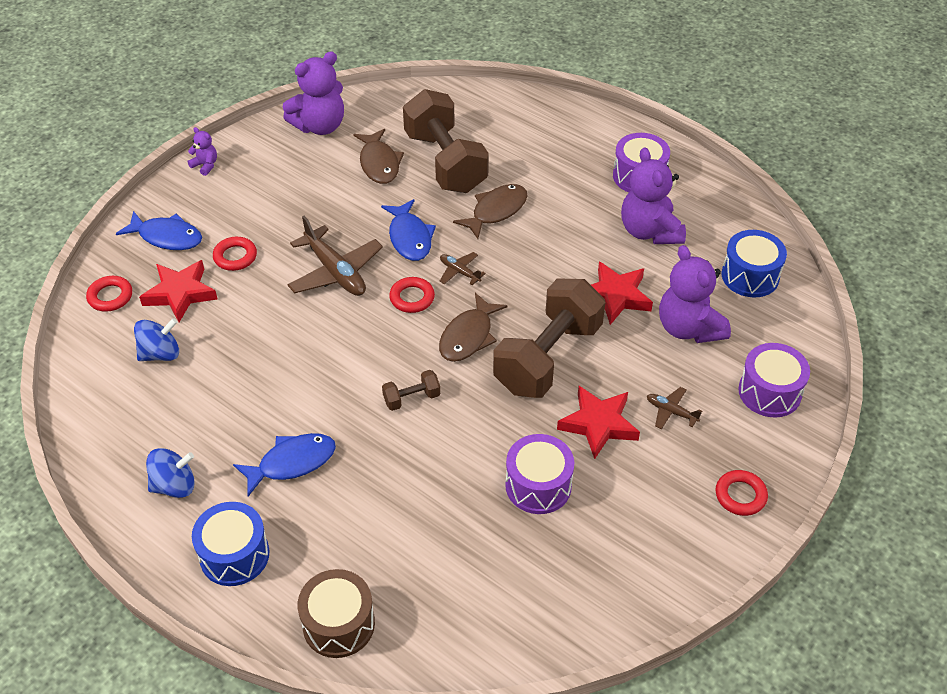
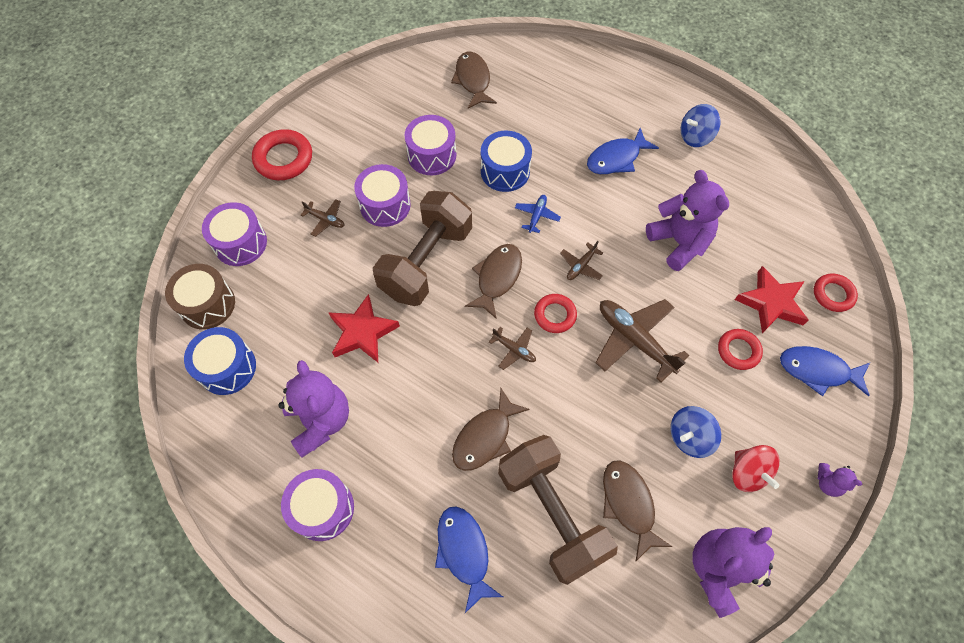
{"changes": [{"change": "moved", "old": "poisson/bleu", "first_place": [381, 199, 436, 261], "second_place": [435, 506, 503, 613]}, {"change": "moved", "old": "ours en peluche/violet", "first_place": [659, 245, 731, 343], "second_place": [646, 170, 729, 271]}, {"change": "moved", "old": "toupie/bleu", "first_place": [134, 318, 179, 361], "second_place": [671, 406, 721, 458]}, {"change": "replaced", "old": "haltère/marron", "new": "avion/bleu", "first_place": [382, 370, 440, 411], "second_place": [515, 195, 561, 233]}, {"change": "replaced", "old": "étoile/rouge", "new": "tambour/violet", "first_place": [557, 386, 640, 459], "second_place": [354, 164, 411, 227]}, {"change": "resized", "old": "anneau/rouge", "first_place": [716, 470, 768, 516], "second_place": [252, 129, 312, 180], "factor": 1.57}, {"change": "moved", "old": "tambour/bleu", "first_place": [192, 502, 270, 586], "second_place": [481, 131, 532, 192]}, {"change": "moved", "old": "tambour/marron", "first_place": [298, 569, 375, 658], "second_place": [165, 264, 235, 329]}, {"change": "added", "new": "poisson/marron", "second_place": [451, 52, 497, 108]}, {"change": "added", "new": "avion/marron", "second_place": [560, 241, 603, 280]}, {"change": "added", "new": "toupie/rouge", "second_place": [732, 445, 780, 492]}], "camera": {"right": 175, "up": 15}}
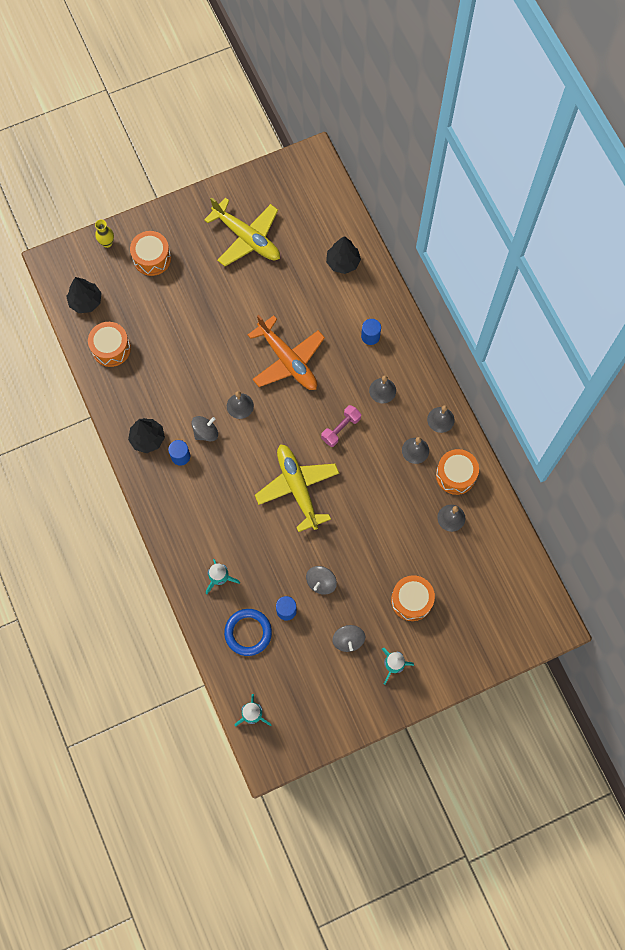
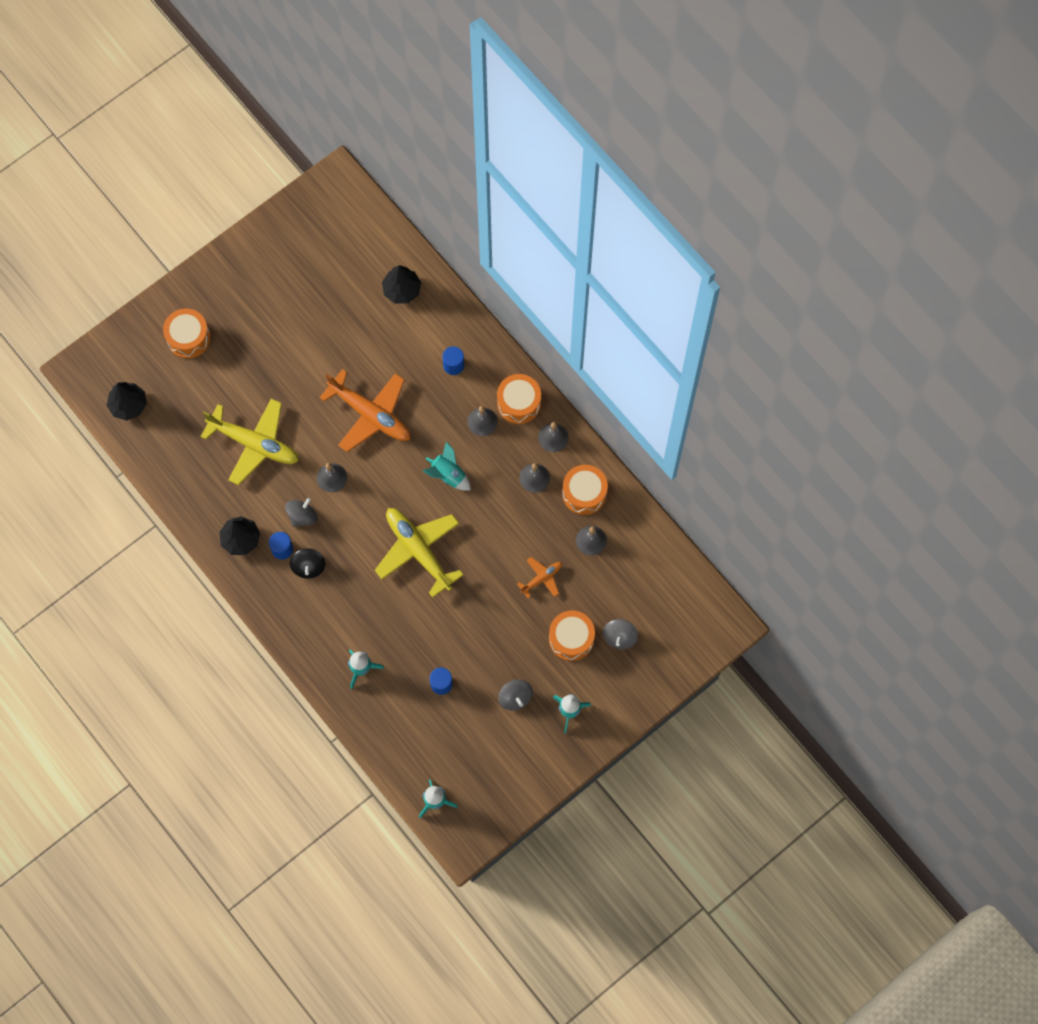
{"changes": [{"change": "moved", "old": "avion/jaune", "first_place": [204, 197, 280, 266], "second_place": [201, 398, 299, 485]}, {"change": "removed", "old": "vase/jaune", "first_place": [95, 219, 114, 248]}, {"change": "moved", "old": "tambour/orange", "first_place": [88, 322, 131, 367], "second_place": [497, 374, 541, 424]}, {"change": "replaced", "old": "haltère/rose", "new": "fusée/turquoise", "first_place": [321, 405, 361, 447], "second_place": [423, 441, 471, 491]}, {"change": "moved", "old": "toupie/gris", "first_place": [306, 566, 337, 595], "second_place": [603, 619, 638, 649]}, {"change": "removed", "old": "anneau/bleu", "first_place": [224, 609, 272, 656]}, {"change": "added", "new": "toupie/noir", "second_place": [290, 548, 325, 579]}, {"change": "added", "new": "avion/orange", "second_place": [517, 557, 562, 598]}], "camera": {"right": -15, "up": 0}}
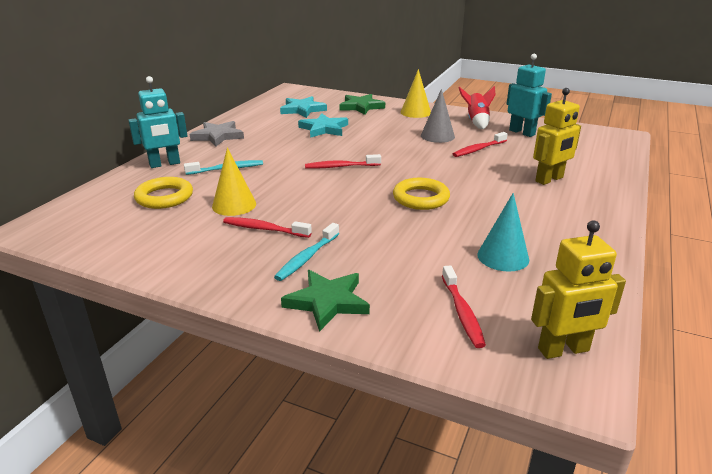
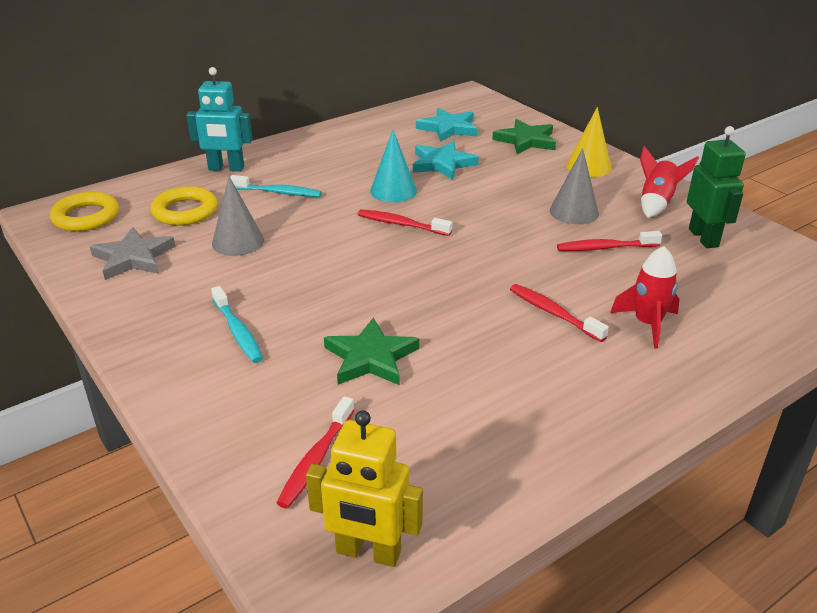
{"changes": [{"change": "recoloured", "old": "robot/turquoise", "new": "robot/vert", "first_place": [507, 54, 552, 137], "second_place": [687, 126, 746, 248]}, {"change": "replaced", "old": "robot/jaune", "new": "fusée/rouge", "first_place": [533, 88, 581, 185], "second_place": [610, 246, 680, 349]}, {"change": "moved", "old": "étoile/gris", "first_place": [189, 121, 244, 147], "second_place": [90, 227, 175, 280]}, {"change": "recoloured", "old": "cône/jaune", "new": "cône/gris", "first_place": [212, 148, 256, 216], "second_place": [212, 176, 264, 256]}, {"change": "moved", "old": "anneau/jaune", "first_place": [393, 178, 450, 210], "second_place": [50, 192, 119, 231]}, {"change": "moved", "old": "cône/turquoise", "first_place": [477, 193, 529, 272], "second_place": [370, 130, 417, 202]}, {"change": "moved", "old": "brosse à dents/rouge", "first_place": [223, 217, 312, 238], "second_place": [510, 284, 609, 342]}, {"change": "turned", "old": "brosse à dents/turquoise", "first_place": [274, 223, 339, 281], "second_place": [211, 286, 263, 363], "degrees": -90}, {"change": "moved", "old": "étoile/vert", "first_place": [281, 270, 370, 332], "second_place": [324, 318, 419, 385]}], "camera": {"right": 30, "up": 5}}
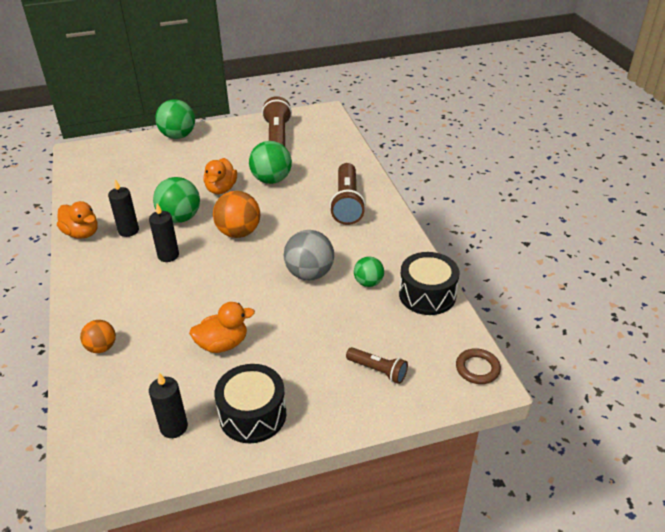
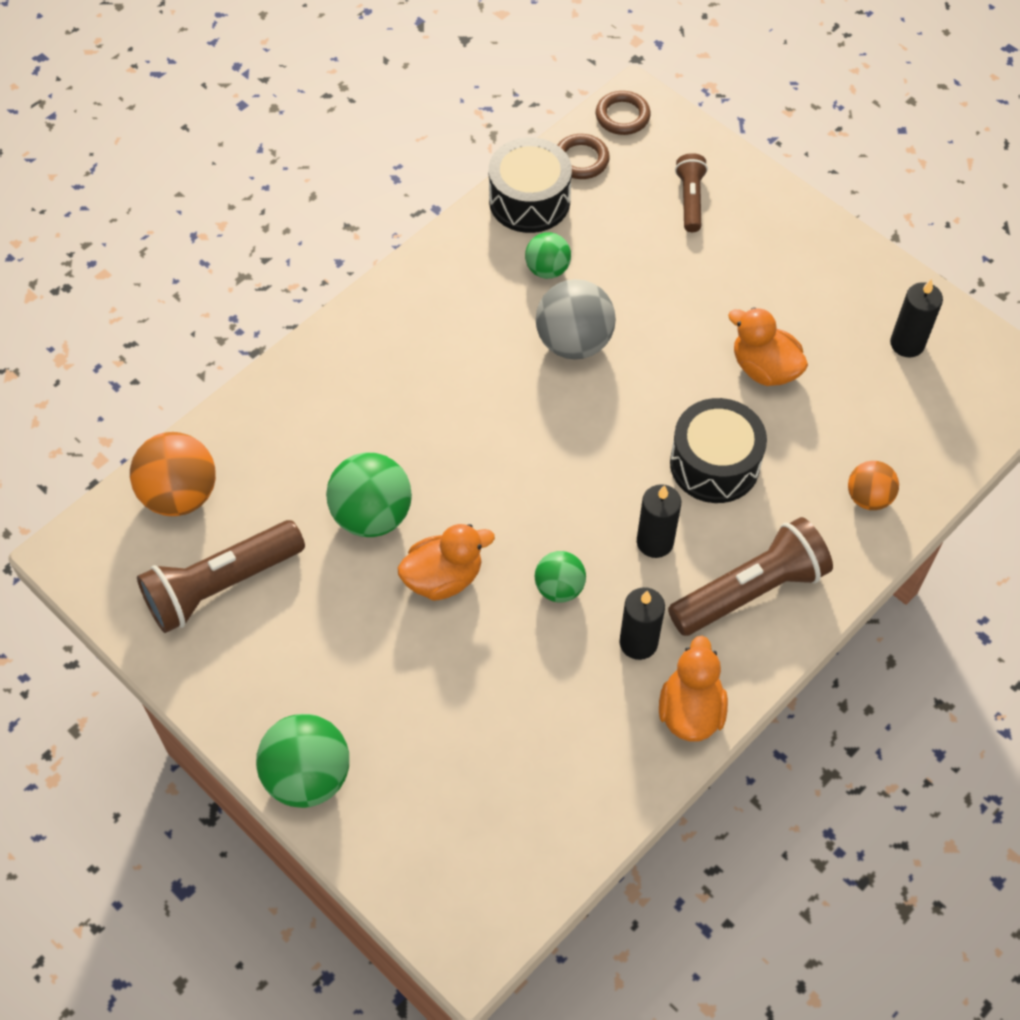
{"changes": [{"change": "moved", "old": "lampe de poche/marron", "first_place": [329, 163, 366, 225], "second_place": [668, 517, 833, 636]}, {"change": "resized", "old": "balle/vert", "first_place": [153, 177, 200, 223], "second_place": [535, 551, 586, 603], "factor": 0.6}, {"change": "moved", "old": "balle/orange", "first_place": [213, 191, 260, 238], "second_place": [130, 432, 216, 516]}, {"change": "moved", "old": "tambour/noir", "first_place": [214, 364, 286, 443], "second_place": [670, 398, 767, 503]}, {"change": "added", "new": "anneau/marron", "second_place": [558, 134, 610, 179]}], "camera": {"right": -120, "up": 20}}
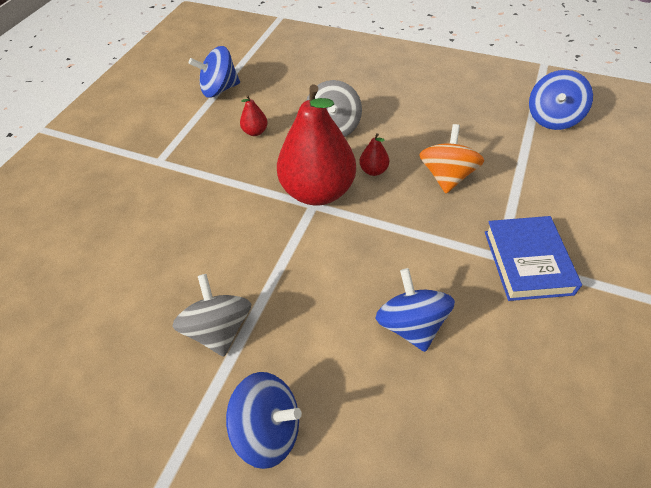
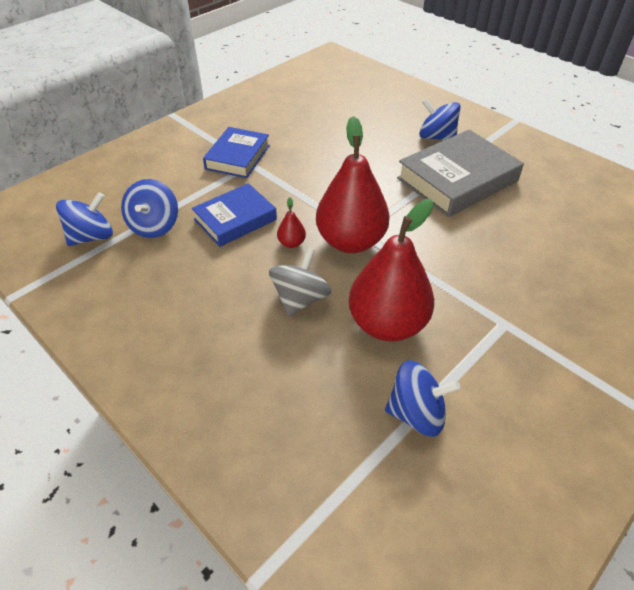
{"changes": [{"change": "resized", "old": "poire/rouge", "first_place": [240, 95, 268, 136], "second_place": [349, 199, 434, 341], "factor": 2.5}, {"change": "replaced", "old": "toupie/orange", "new": "livre/bleu", "first_place": [419, 124, 484, 193], "second_place": [192, 183, 277, 247]}, {"change": "moved", "old": "toupie/bleu", "first_place": [375, 268, 455, 352], "second_place": [121, 179, 178, 238]}, {"change": "replaced", "old": "toupie/gris", "new": "livre/gris", "first_place": [172, 274, 251, 357], "second_place": [397, 130, 524, 217]}], "camera": {"right": -160, "up": -5}}
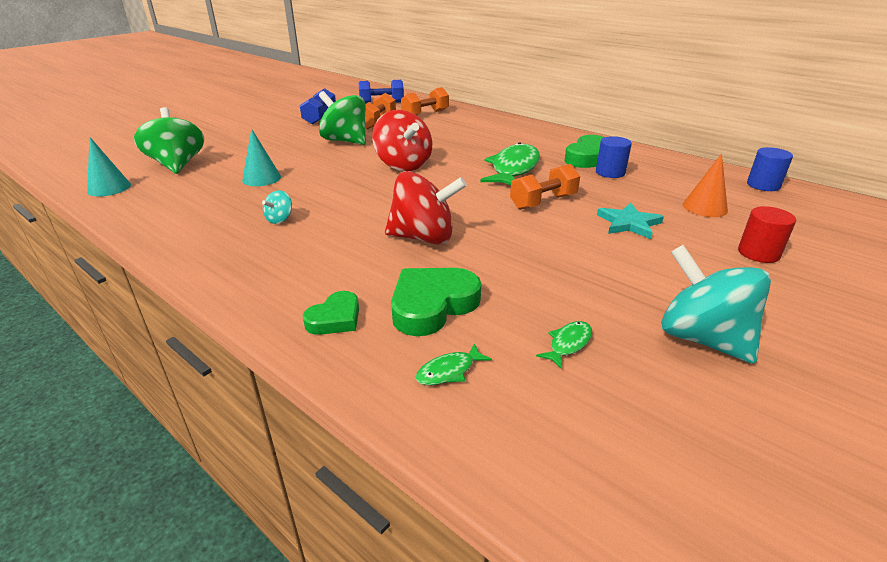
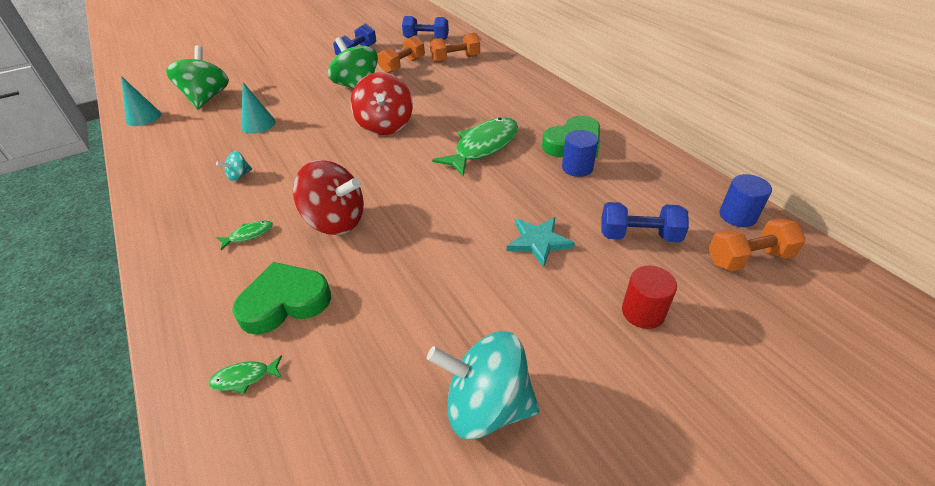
{"changes": [{"change": "replaced", "old": "cône/orange", "new": "haltère/bleu", "first_place": [683, 153, 728, 217], "second_place": [602, 202, 689, 242]}, {"change": "moved", "old": "haltère/orange", "first_place": [510, 164, 580, 210], "second_place": [708, 218, 806, 272]}, {"change": "turned", "old": "toupie/turquoise", "first_place": [661, 245, 771, 364], "second_place": [427, 331, 539, 439], "degrees": -60}, {"change": "removed", "old": "cœur/vert", "first_place": [303, 291, 359, 335]}, {"change": "moved", "old": "poisson/vert", "first_place": [536, 321, 592, 369], "second_place": [216, 220, 273, 250]}], "camera": {"right": 20, "up": 10}}
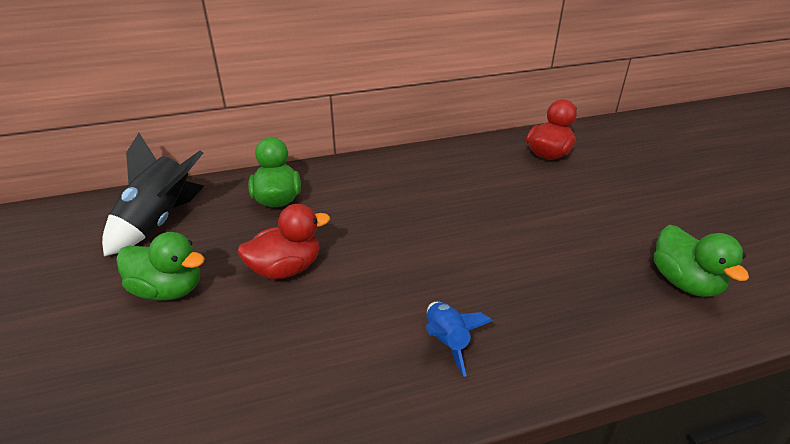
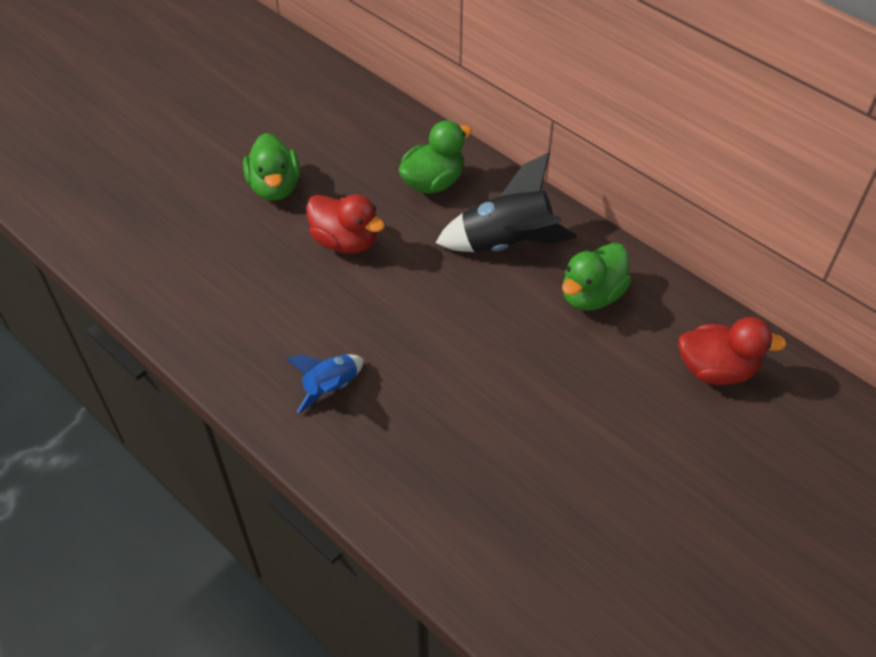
{"changes": [{"change": "moved", "old": "fusée/noir", "first_place": [102, 133, 204, 256], "second_place": [436, 152, 577, 252]}, {"change": "moved", "old": "canard/vert", "first_place": [654, 225, 749, 297], "second_place": [562, 243, 631, 311]}], "camera": {"right": 60, "up": 15}}
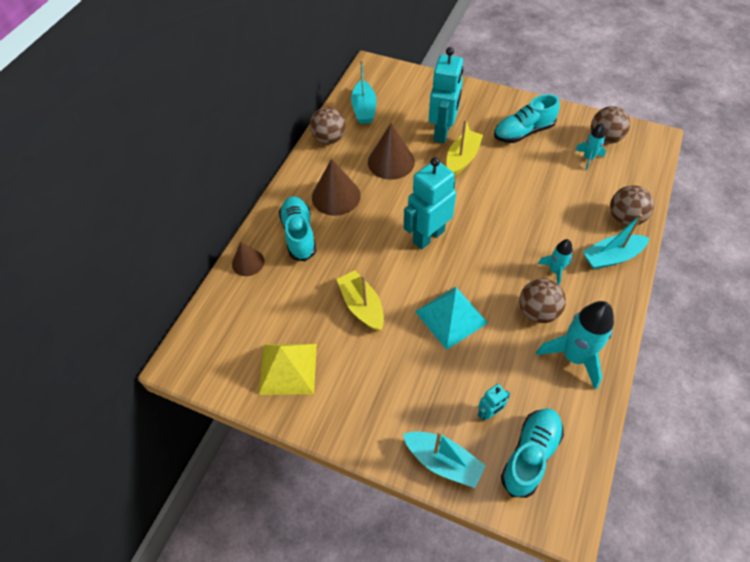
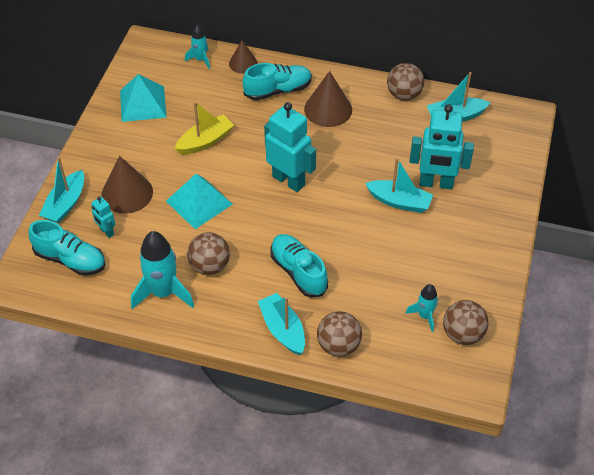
{"changes": [{"change": "moved", "old": "chaussure/turquoise", "first_place": [494, 94, 560, 143], "second_place": [271, 234, 328, 298]}, {"change": "recoloured", "old": "bateau/jaune", "new": "bateau/turquoise", "first_place": [446, 119, 483, 176], "second_place": [365, 158, 433, 213]}, {"change": "moved", "old": "cône/marron", "first_place": [368, 123, 415, 180], "second_place": [101, 156, 153, 214]}, {"change": "moved", "old": "fusée/turquoise", "first_place": [538, 239, 573, 285], "second_place": [185, 25, 210, 69]}, {"change": "recoloured", "old": "pyramide/jaune", "new": "pyramide/turquoise", "first_place": [258, 344, 317, 395], "second_place": [120, 74, 167, 122]}], "camera": {"right": 80, "up": -5}}
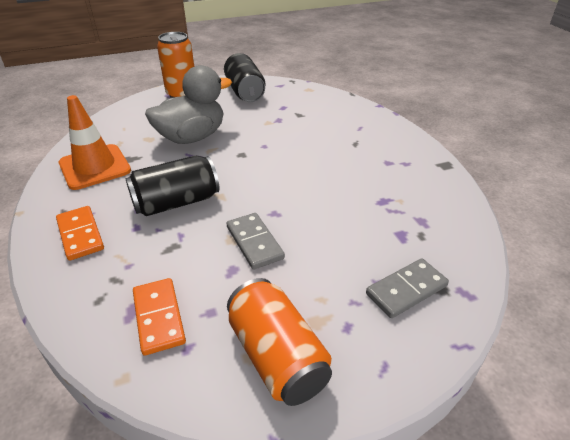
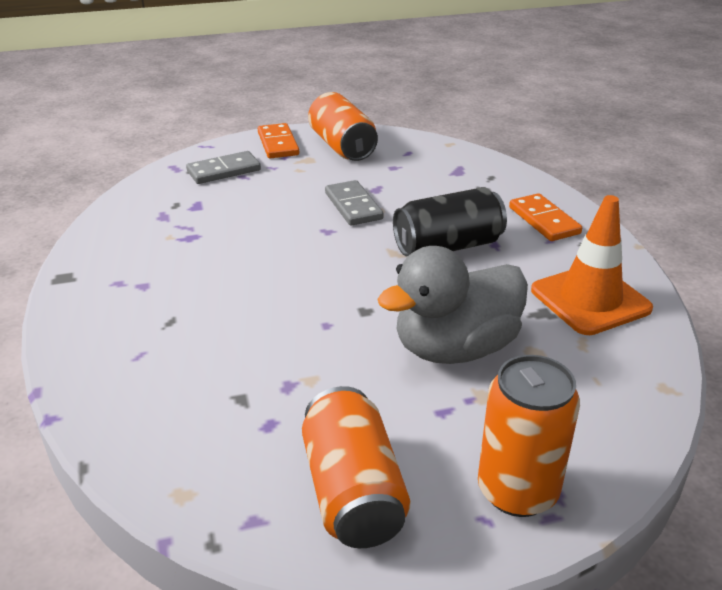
{"changes": [{"change": "recoloured", "old": "canette/noir", "new": "canette/orange", "first_place": [224, 53, 265, 102], "second_place": [302, 386, 411, 548]}, {"change": "moved", "old": "domino/orange", "first_place": [133, 278, 186, 356], "second_place": [258, 123, 299, 158]}], "camera": {"right": -175, "up": -5}}
